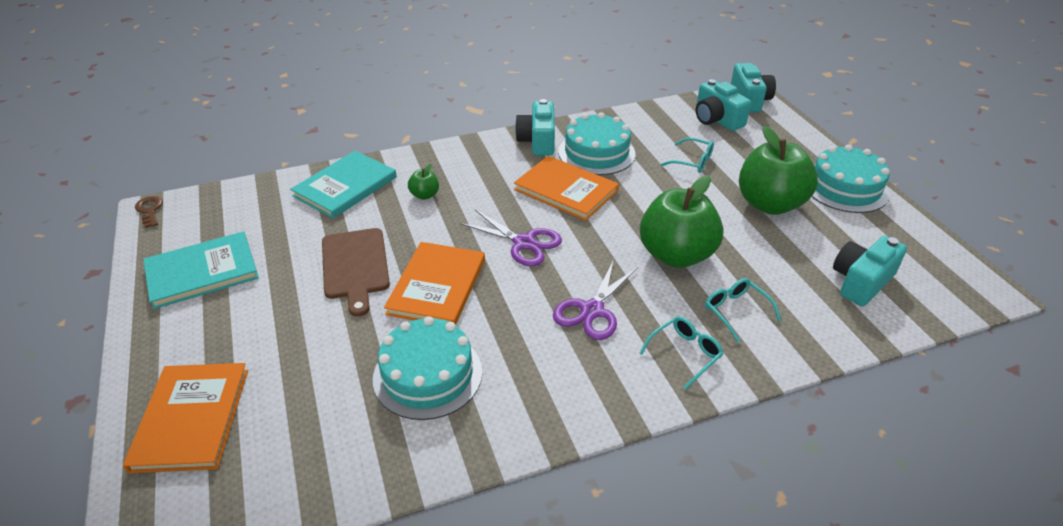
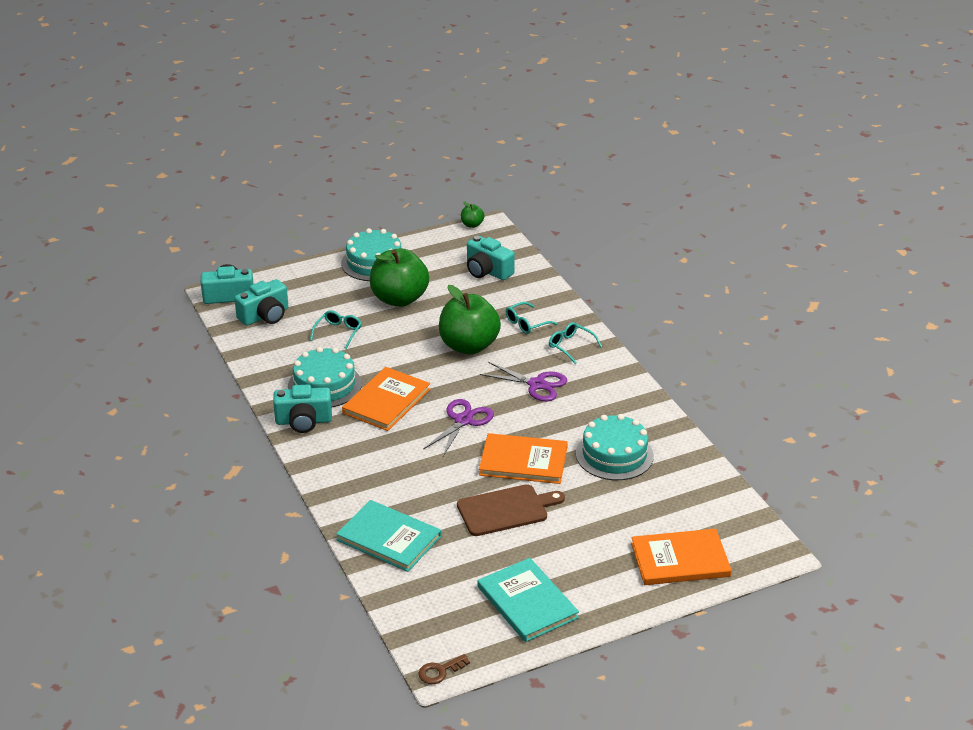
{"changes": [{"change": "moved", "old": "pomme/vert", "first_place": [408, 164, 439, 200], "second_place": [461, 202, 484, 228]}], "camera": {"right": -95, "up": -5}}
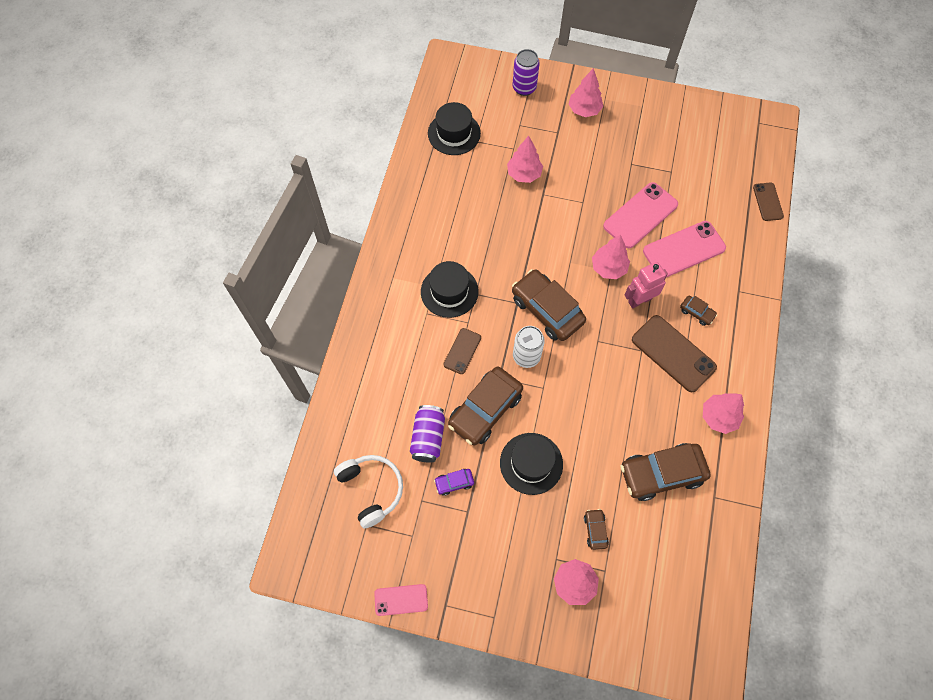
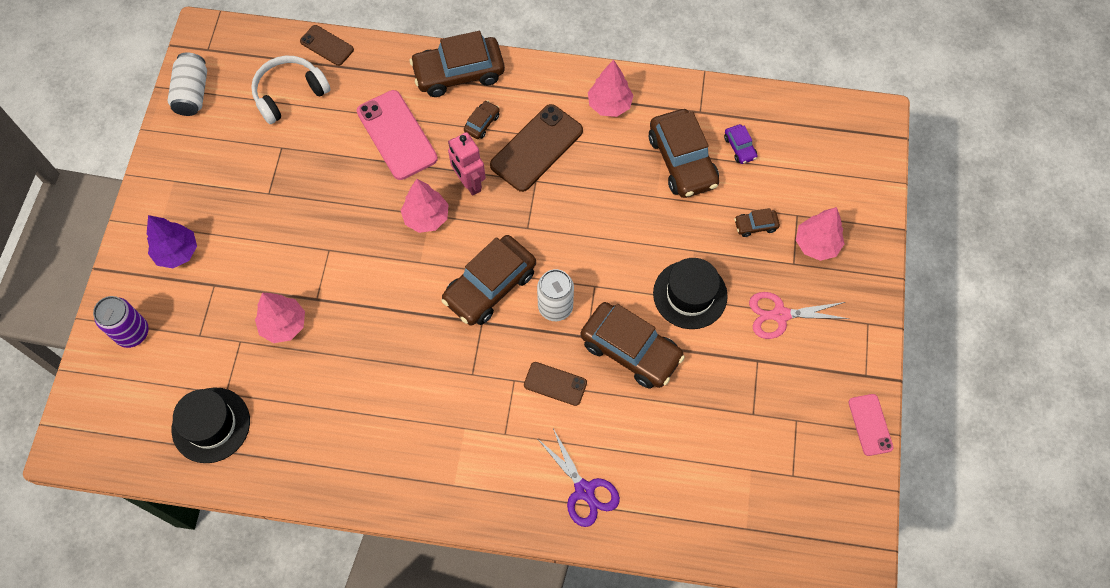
{"changes": [{"change": "recoloured", "old": "arbre/rose", "new": "arbre/violet", "first_place": [569, 68, 603, 117], "second_place": [147, 215, 197, 268]}, {"change": "removed", "old": "téléphone/rose", "first_place": [603, 182, 678, 248]}, {"change": "turned", "old": "téléphone/marron", "first_place": [753, 183, 784, 221], "second_place": [300, 25, 354, 66], "degrees": 45}, {"change": "removed", "old": "chapeau/noir", "first_place": [421, 261, 479, 318]}, {"change": "removed", "old": "canette/violet", "first_place": [410, 405, 445, 463]}, {"change": "moved", "old": "casque audio/blanc", "first_place": [334, 455, 403, 528], "second_place": [251, 56, 331, 124]}, {"change": "moved", "old": "voiture/violet", "first_place": [434, 469, 474, 496], "second_place": [724, 124, 758, 164]}, {"change": "added", "new": "voiture/marron", "second_place": [410, 31, 505, 97]}, {"change": "added", "new": "canette/blanc", "second_place": [167, 53, 207, 116]}, {"change": "added", "new": "ciseaux/rose", "second_place": [749, 292, 849, 339]}, {"change": "added", "new": "ciseaux/violet", "second_place": [537, 428, 620, 527]}], "camera": {"right": -95, "up": 0}}
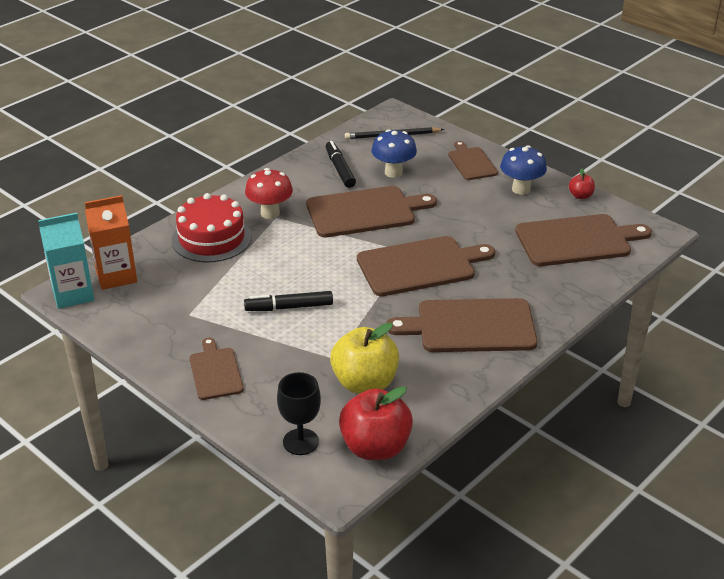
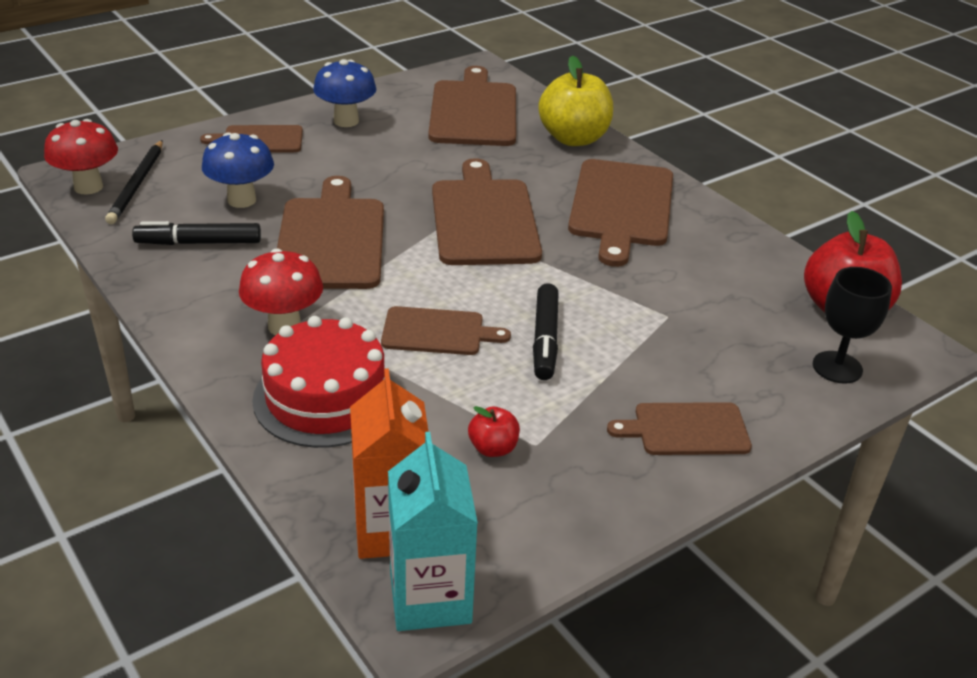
{"changes": [{"change": "moved", "old": "pomme/rouge", "first_place": [569, 168, 595, 199], "second_place": [468, 406, 520, 457]}, {"change": "moved", "old": "pomme/jaune", "first_place": [330, 323, 399, 394], "second_place": [538, 55, 613, 146]}, {"change": "added", "new": "champignon/rouge", "second_place": [44, 119, 118, 195]}, {"change": "added", "new": "planche à découper/marron", "second_place": [381, 306, 511, 355]}], "camera": {"right": -80, "up": 0}}
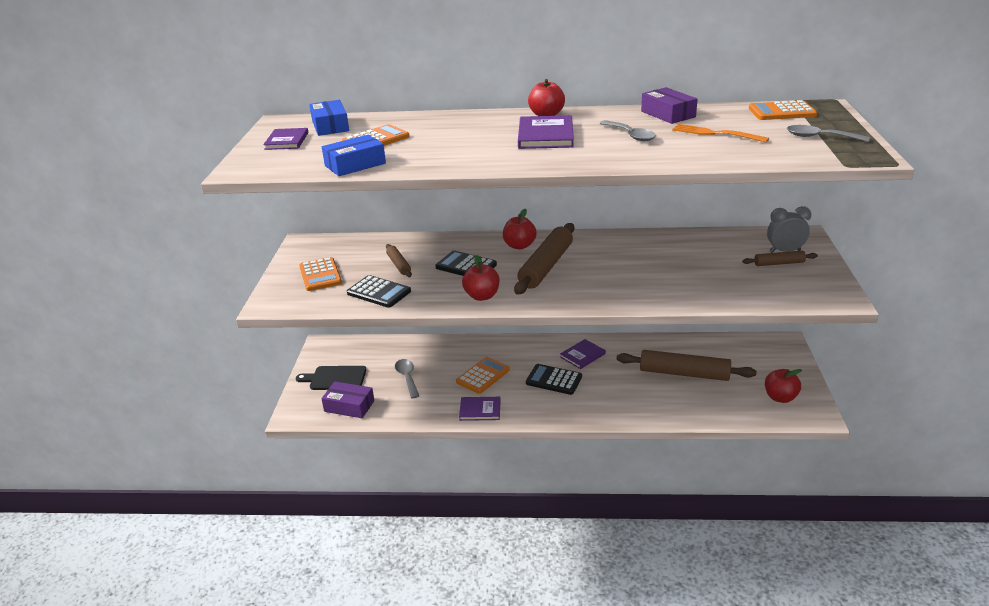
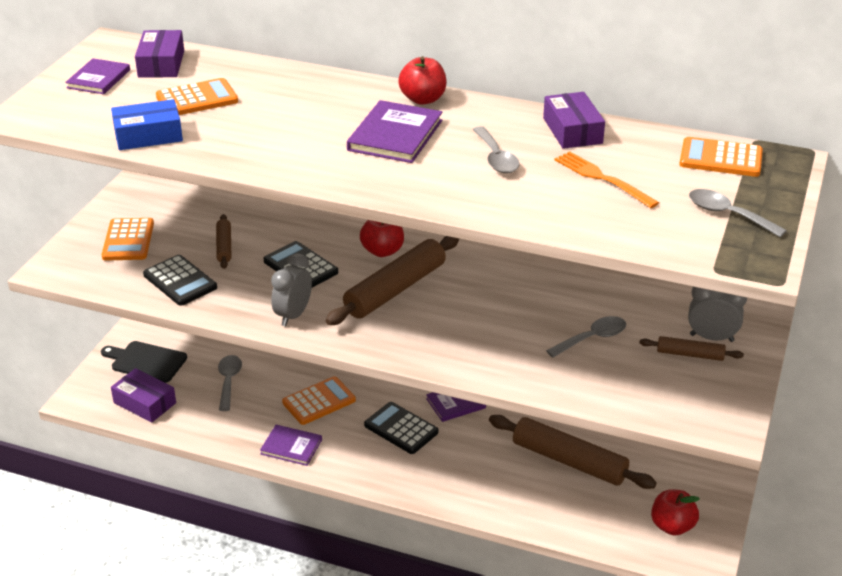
{"changes": [{"change": "recoloured", "old": "boîte/bleu", "new": "boîte/violet", "first_place": [309, 100, 349, 136], "second_place": [135, 30, 184, 78]}, {"change": "replaced", "old": "pomme/rouge", "new": "réveil/gris", "first_place": [462, 255, 500, 301], "second_place": [271, 253, 312, 326]}, {"change": "added", "new": "cuillère/gris", "second_place": [546, 316, 626, 358]}], "camera": {"right": 15, "up": 5}}
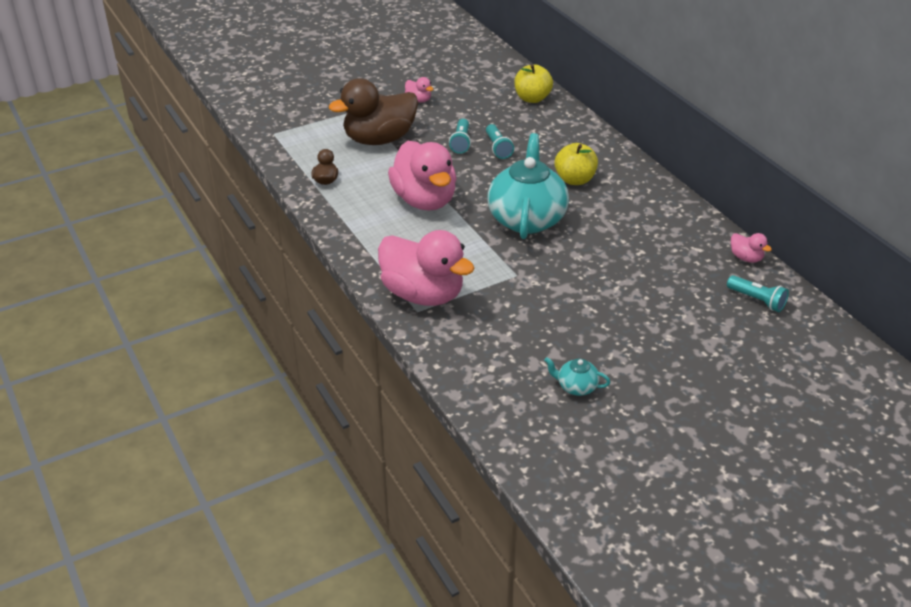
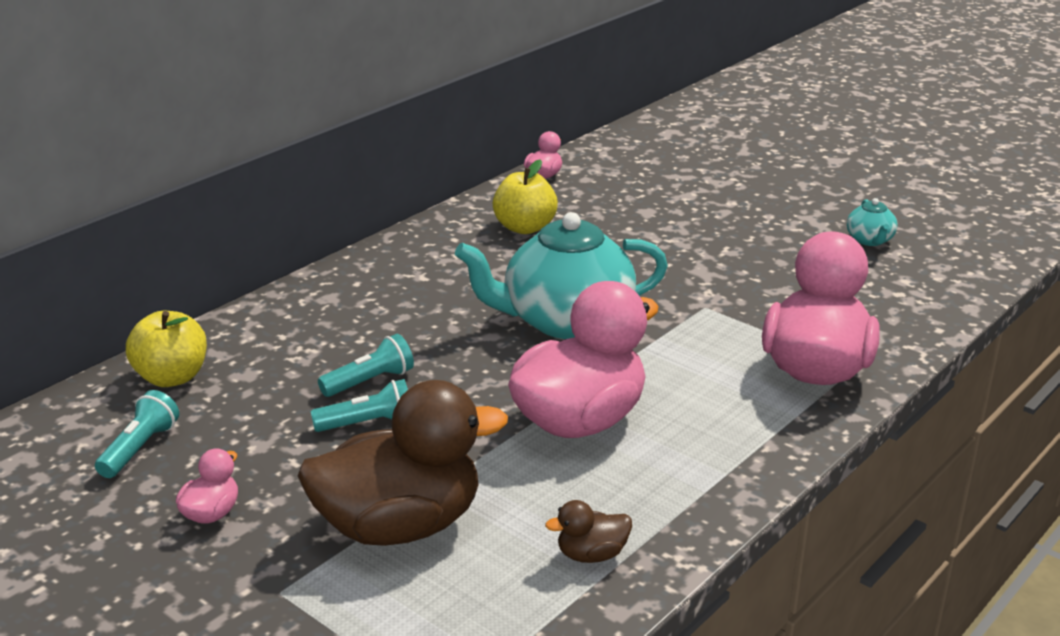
{"changes": [{"change": "turned", "old": "canard/marron", "first_place": [329, 78, 418, 145], "second_place": [298, 380, 508, 546], "degrees": -60}, {"change": "moved", "old": "pomme/jaune", "first_place": [555, 143, 598, 185], "second_place": [493, 159, 558, 234]}, {"change": "moved", "old": "lampe de poche/turquoise", "first_place": [727, 275, 789, 312], "second_place": [95, 390, 179, 478]}], "camera": {"right": -110, "up": -10}}
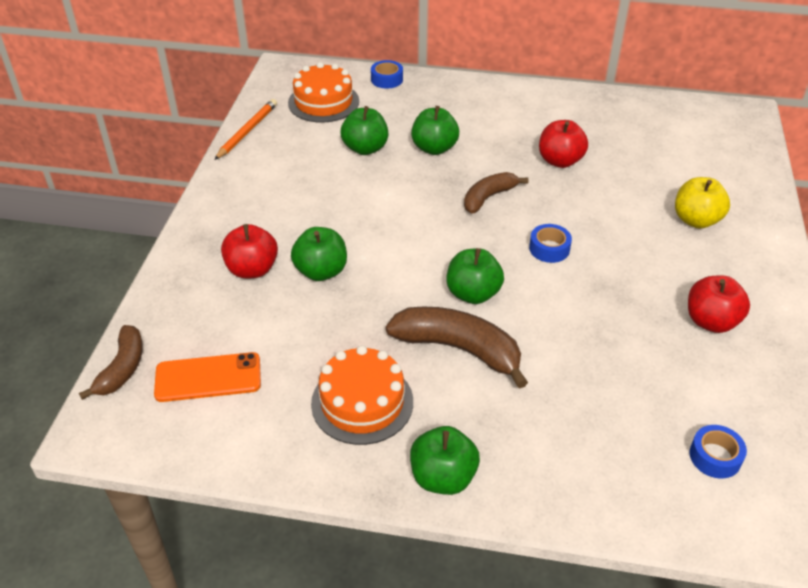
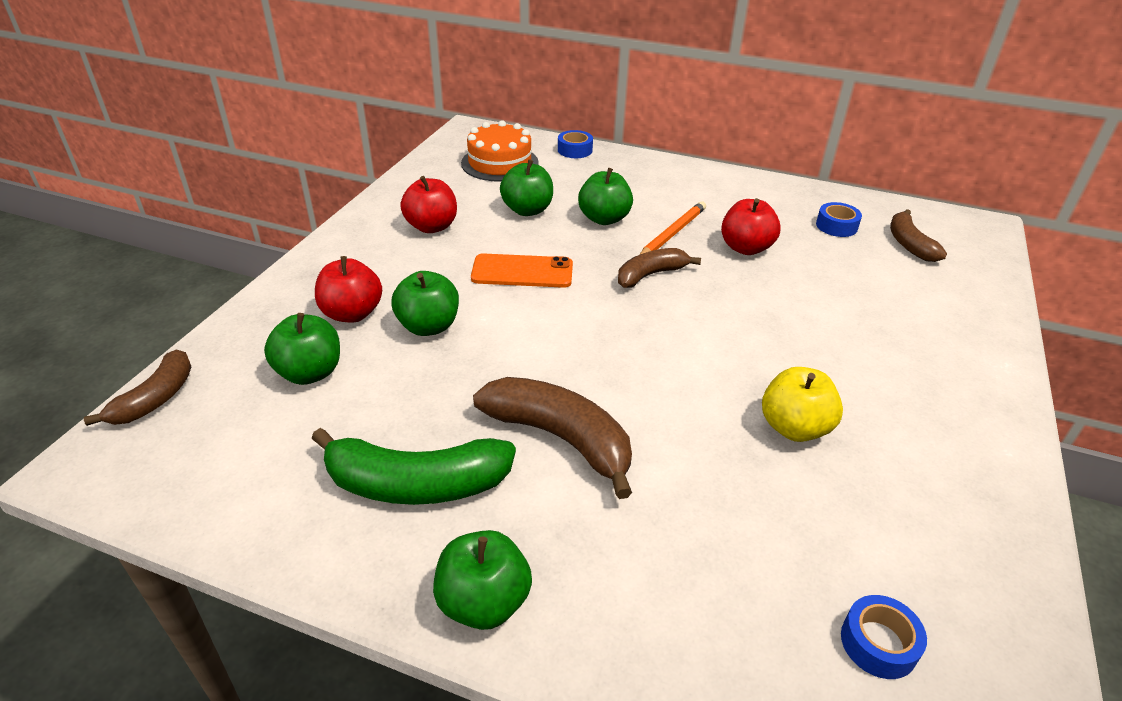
{"changes": [{"change": "moved", "old": "crayon/orange", "first_place": [214, 99, 277, 160], "second_place": [639, 201, 706, 255]}, {"change": "moved", "old": "pomme/jaune", "first_place": [675, 177, 730, 229], "second_place": [762, 367, 843, 442]}, {"change": "moved", "old": "ruban adhésif/bleu", "first_place": [529, 224, 572, 263], "second_place": [816, 202, 862, 237]}, {"change": "moved", "old": "pomme/vert", "first_place": [446, 248, 504, 304], "second_place": [264, 313, 340, 385]}, {"change": "moved", "old": "pomme/rouge", "first_place": [688, 275, 750, 333], "second_place": [400, 176, 457, 233]}, {"change": "replaced", "old": "gâteau/orange", "new": "banane/vert", "first_place": [311, 345, 413, 445], "second_place": [311, 428, 516, 505]}, {"change": "moved", "old": "téléphone/orange", "first_place": [154, 352, 261, 402], "second_place": [471, 253, 573, 288]}, {"change": "added", "new": "banane/marron", "second_place": [890, 209, 947, 262]}], "camera": {"right": 10, "up": -5}}
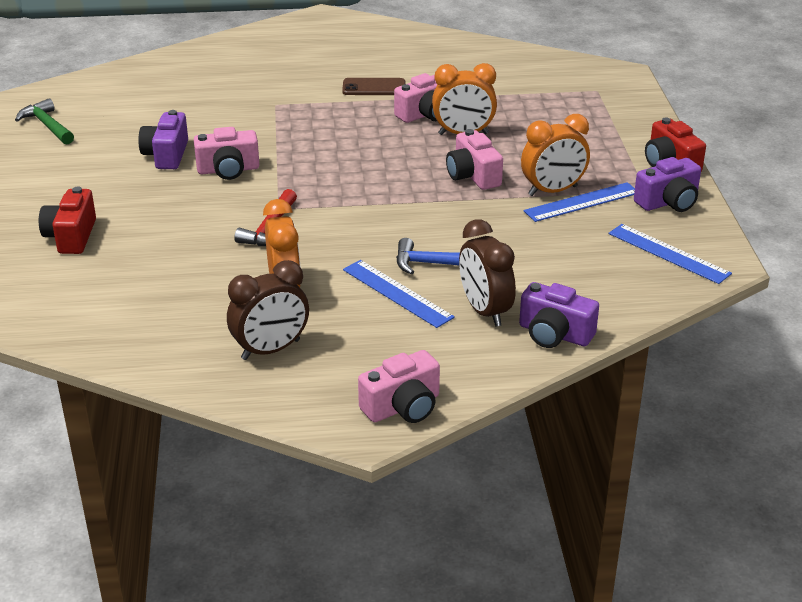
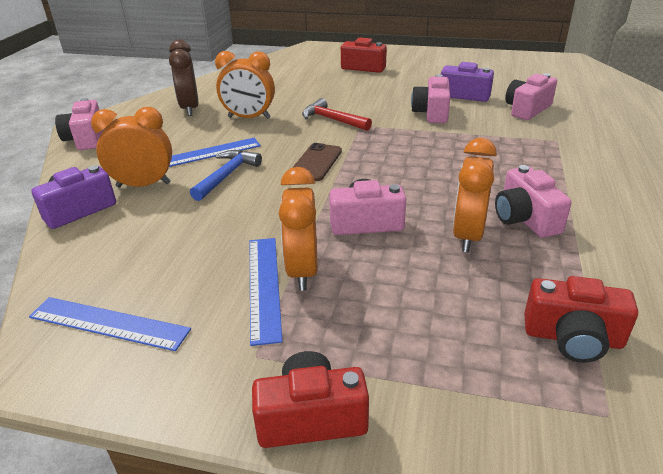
{"changes": [{"change": "moved", "old": "téléphone/marron", "first_place": [342, 78, 405, 95], "second_place": [292, 143, 342, 181]}, {"change": "removed", "old": "marteau/vert", "first_place": [15, 98, 74, 145]}, {"change": "removed", "old": "appareil photo/violet", "first_place": [634, 157, 701, 212]}, {"change": "recoloured", "old": "réveil/marron", "new": "réveil/orange", "first_place": [459, 219, 516, 327], "second_place": [91, 107, 172, 188]}, {"change": "turned", "old": "règle/bleu", "first_place": [609, 224, 732, 284], "second_place": [29, 297, 191, 351], "degrees": 45}, {"change": "added", "new": "appareil photo/rose", "second_place": [505, 73, 557, 120]}, {"change": "added", "new": "appareil photo/rouge", "second_place": [524, 276, 638, 363]}], "camera": {"right": 110, "up": 0}}
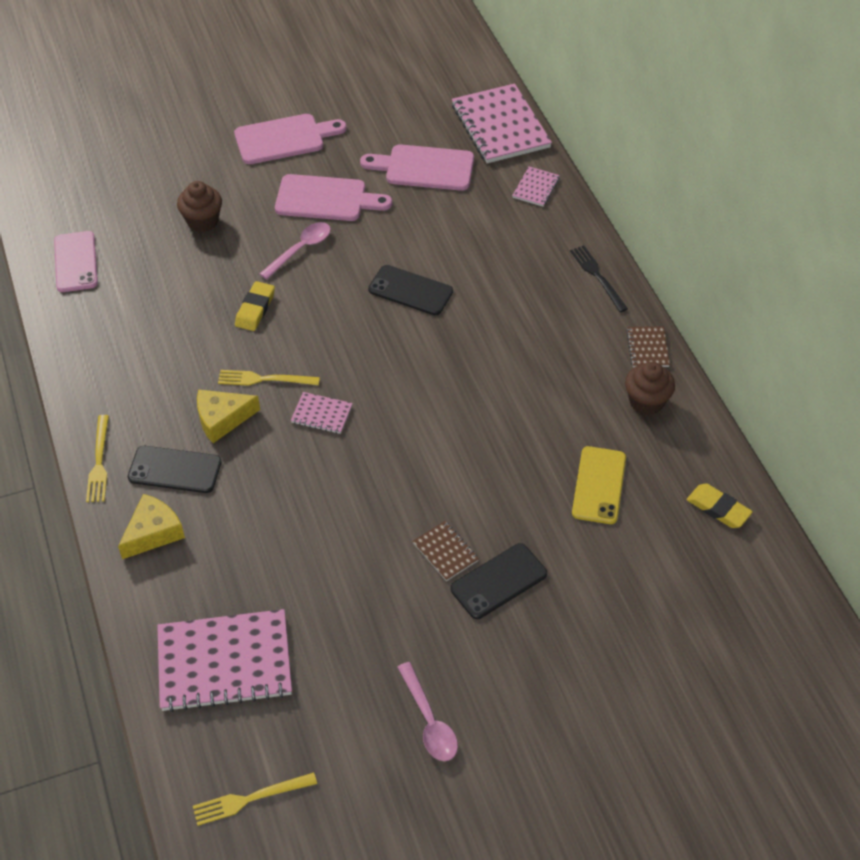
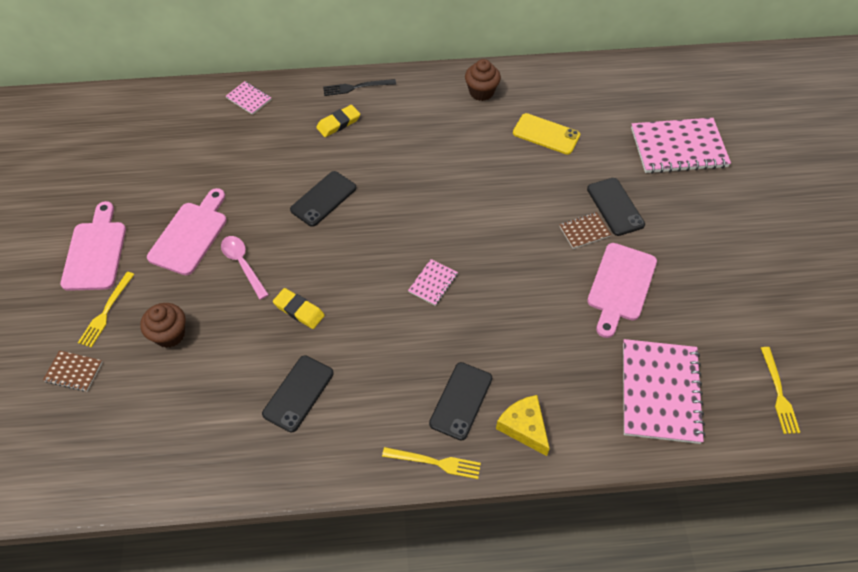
{"changes": [{"change": "moved", "old": "carnet/rose", "first_place": [452, 83, 552, 163], "second_place": [631, 118, 731, 174]}, {"change": "moved", "old": "planche à découper/rose", "first_place": [360, 145, 474, 191], "second_place": [587, 243, 657, 338]}, {"change": "removed", "old": "téléphone/rose", "first_place": [54, 231, 98, 292]}, {"change": "moved", "old": "carnet/marron", "first_place": [627, 326, 670, 367], "second_place": [43, 350, 102, 392]}, {"change": "moved", "old": "fourchette/jaune", "first_place": [218, 370, 320, 386], "second_place": [78, 272, 134, 348]}, {"change": "removed", "old": "fromage/jaune", "first_place": [197, 389, 260, 443]}, {"change": "moved", "old": "gomme/jaune", "first_place": [687, 484, 753, 528], "second_place": [316, 105, 360, 137]}, {"change": "removed", "old": "cuillère/rose", "first_place": [397, 662, 458, 761]}, {"change": "added", "new": "téléphone/noir", "second_place": [262, 355, 334, 432]}], "camera": {"right": -75, "up": 5}}
